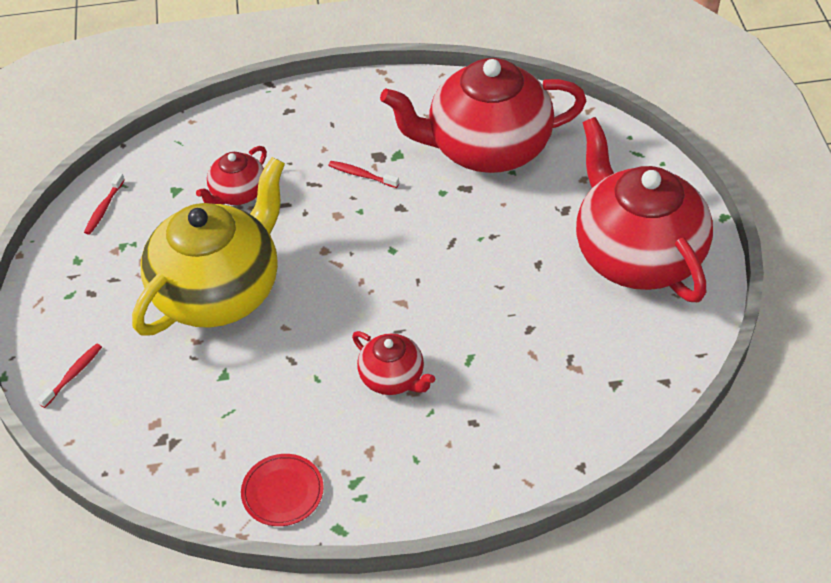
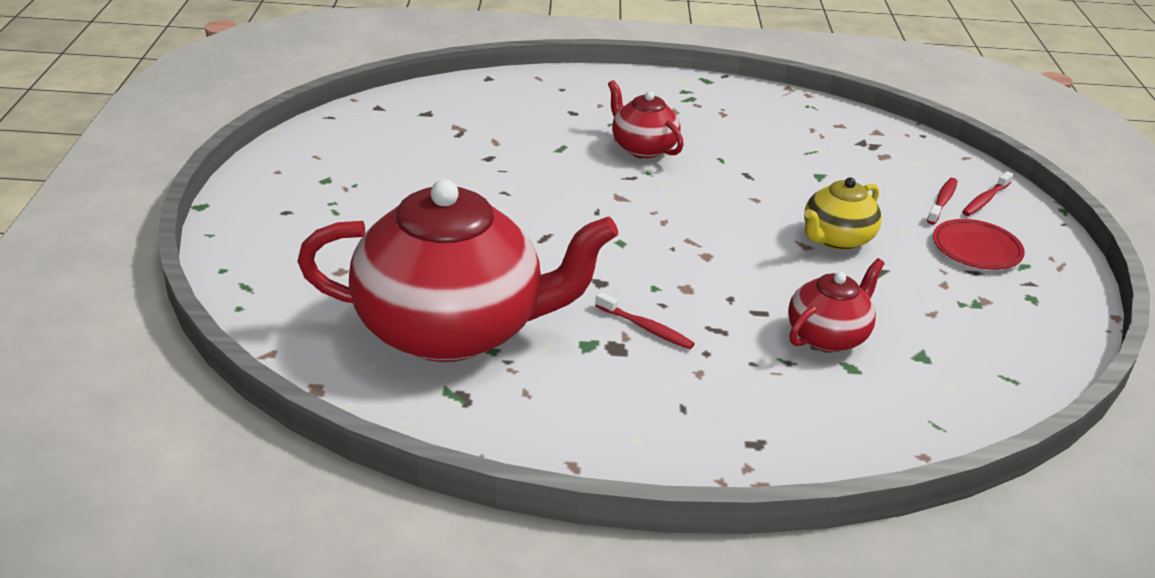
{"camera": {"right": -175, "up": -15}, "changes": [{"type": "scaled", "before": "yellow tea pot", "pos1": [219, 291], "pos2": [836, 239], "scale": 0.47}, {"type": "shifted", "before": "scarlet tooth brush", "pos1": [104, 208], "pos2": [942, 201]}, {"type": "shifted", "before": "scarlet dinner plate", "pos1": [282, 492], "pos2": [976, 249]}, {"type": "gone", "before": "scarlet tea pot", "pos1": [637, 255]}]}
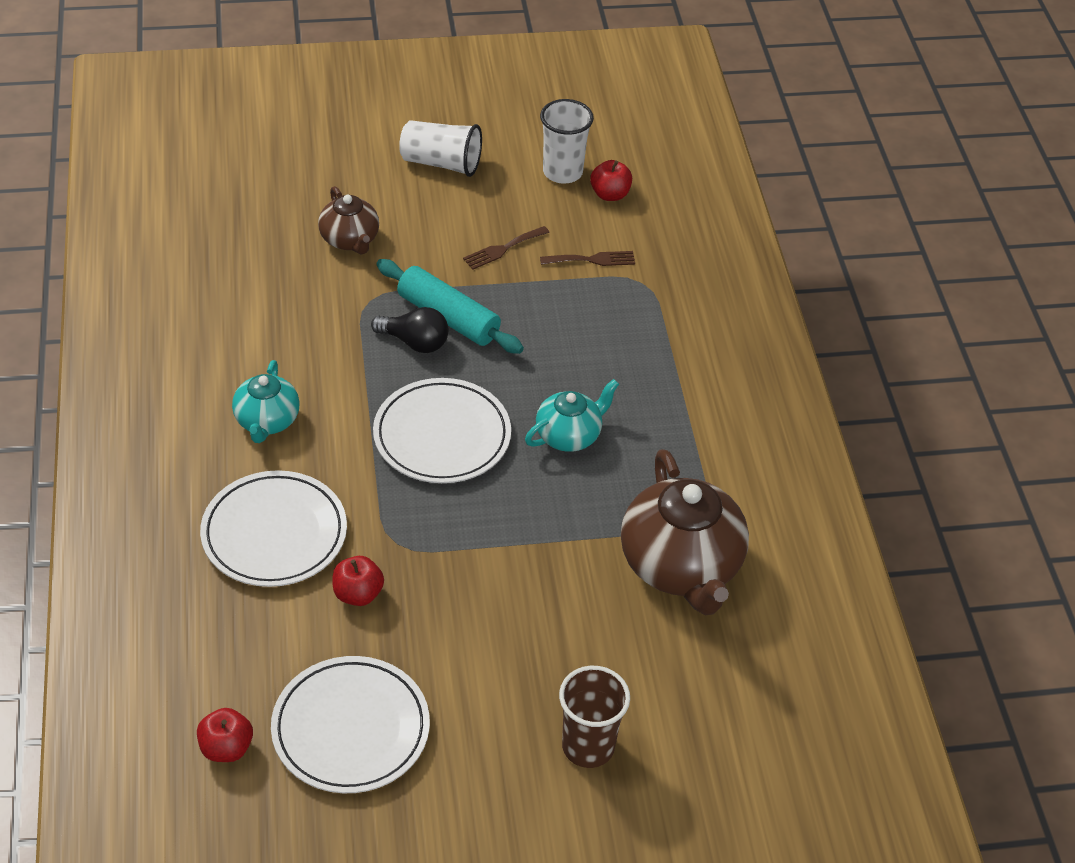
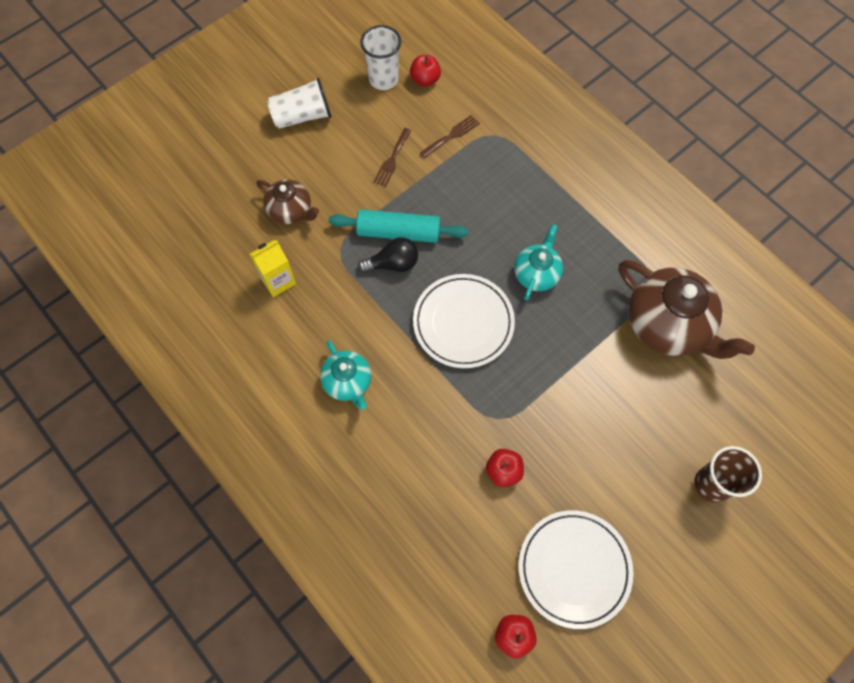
{"camera": {"right": -30, "up": 20}, "changes": [{"type": "new", "after": "yellow carton", "pos2": [278, 280]}, {"type": "gone", "before": "pure white dinner plate", "pos1": [274, 533]}]}
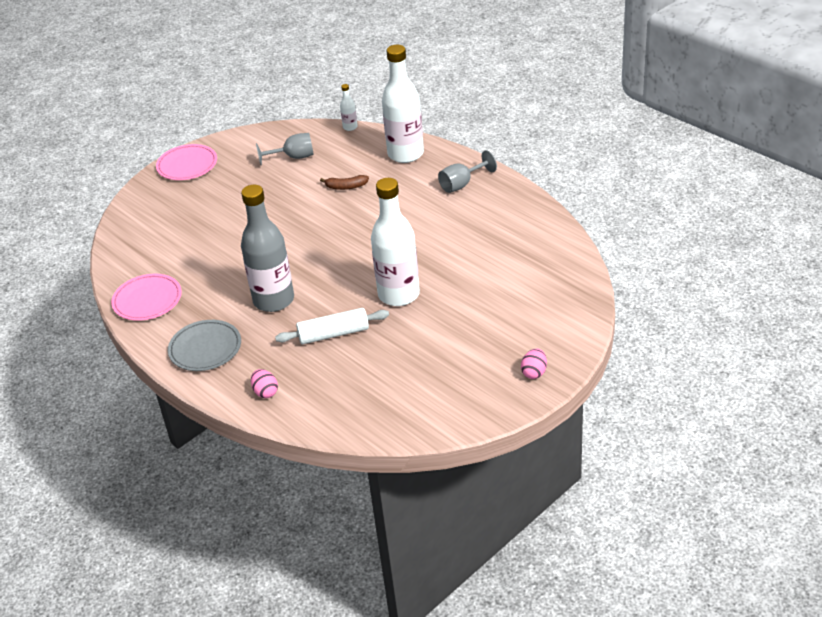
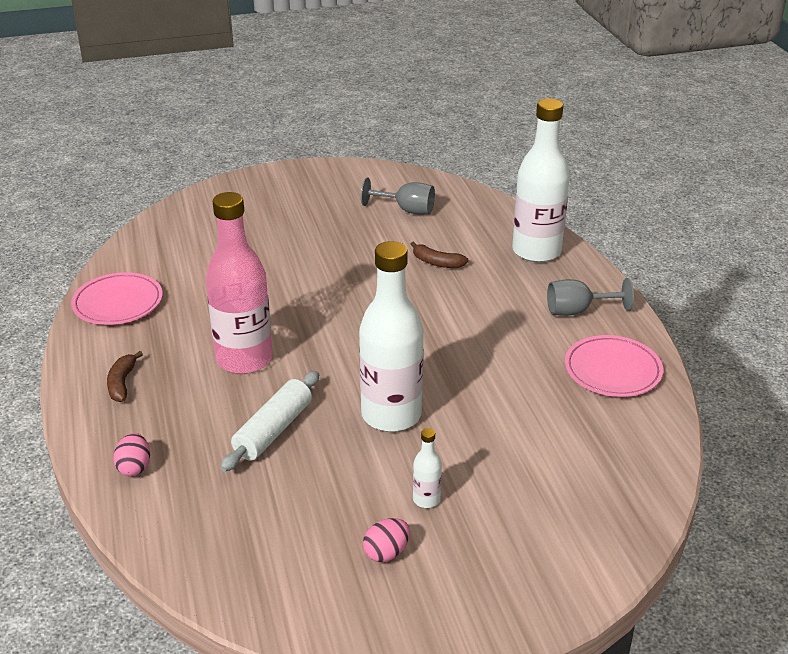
{"camera": {"right": 25, "up": -5}, "changes": [{"type": "swapped", "before": "grey dinner plate", "after": "dark brown banana fruit", "pos1": [205, 348], "pos2": [122, 383]}, {"type": "repainted", "before": "grey bottle", "after": "rose-pink bottle", "pos1": [273, 300], "pos2": [244, 359]}, {"type": "rotated", "before": "pure white dough roller", "pos1": [333, 334], "pos2": [273, 430], "turn": -75}, {"type": "shifted", "before": "rose-pink egg", "pos1": [534, 372], "pos2": [386, 552]}, {"type": "shifted", "before": "pure white bottle", "pos1": [350, 127], "pos2": [426, 499]}, {"type": "shifted", "before": "rose-pink dinner plate", "pos1": [187, 165], "pos2": [612, 370]}]}
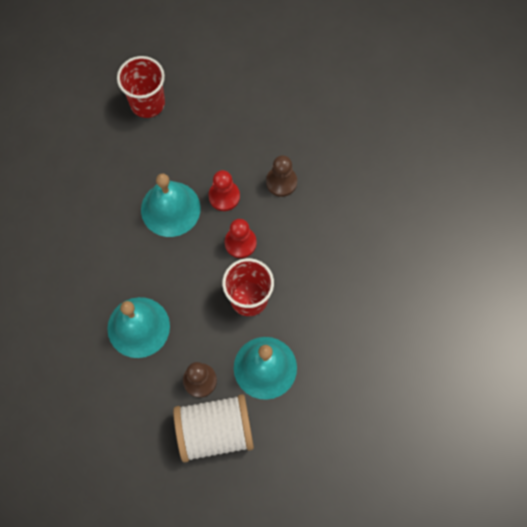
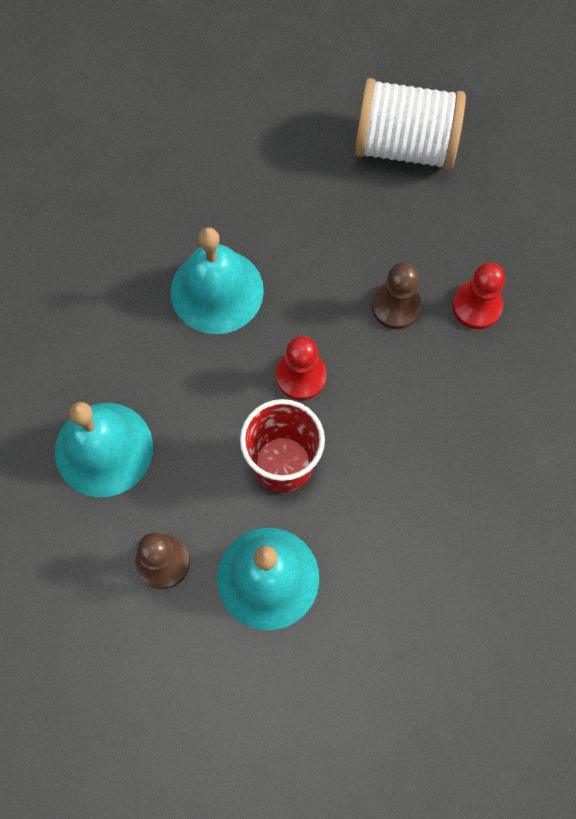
{"camera": {"right": 20, "up": 0}, "changes": [{"type": "shifted", "before": "pure white bobbin", "pos1": [215, 431], "pos2": [405, 145]}, {"type": "shifted", "before": "scarlet chess pawn", "pos1": [224, 196], "pos2": [476, 306]}, {"type": "gone", "before": "scarlet tumbler", "pos1": [147, 103]}]}
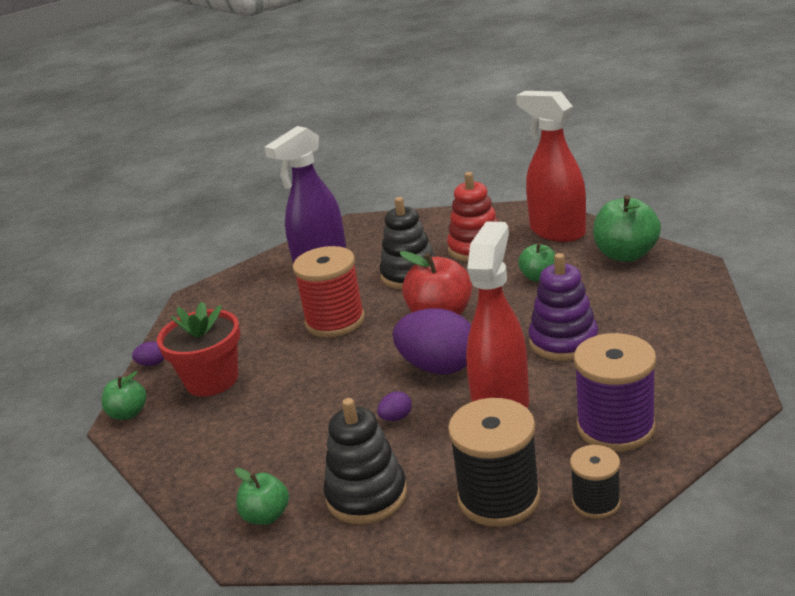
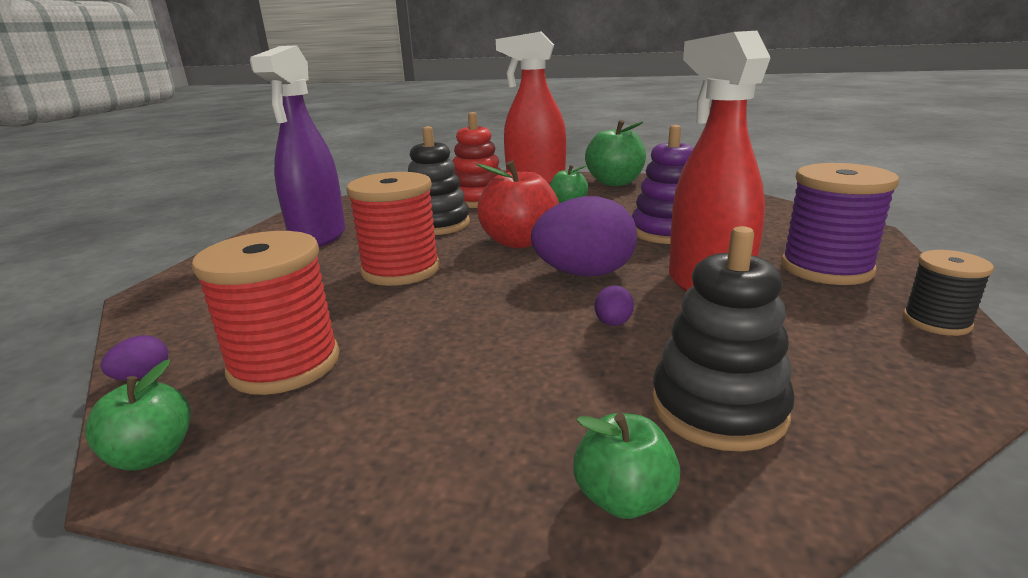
{"camera": {"right": -40, "up": -5}, "changes": [{"type": "swapped", "before": "scarlet flower pot", "after": "scarlet bobbin", "pos1": [212, 380], "pos2": [285, 364]}, {"type": "gone", "before": "black bobbin", "pos1": [498, 498]}]}
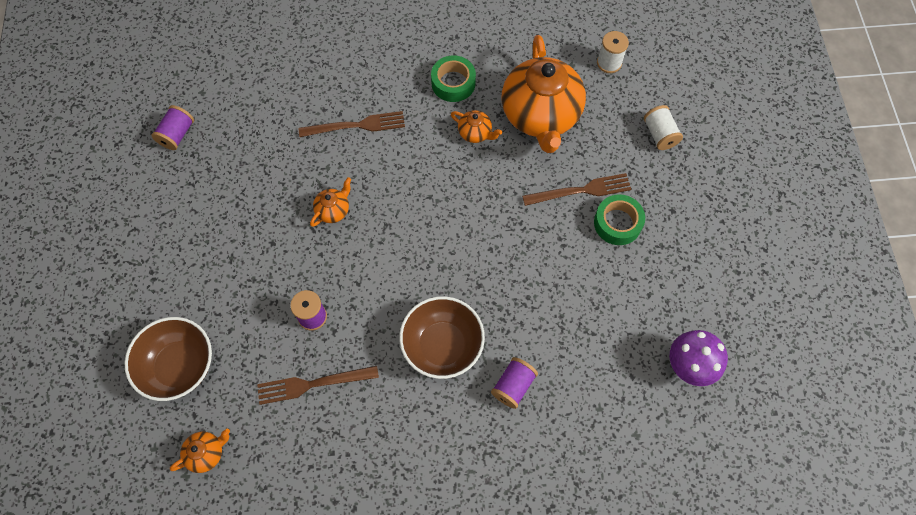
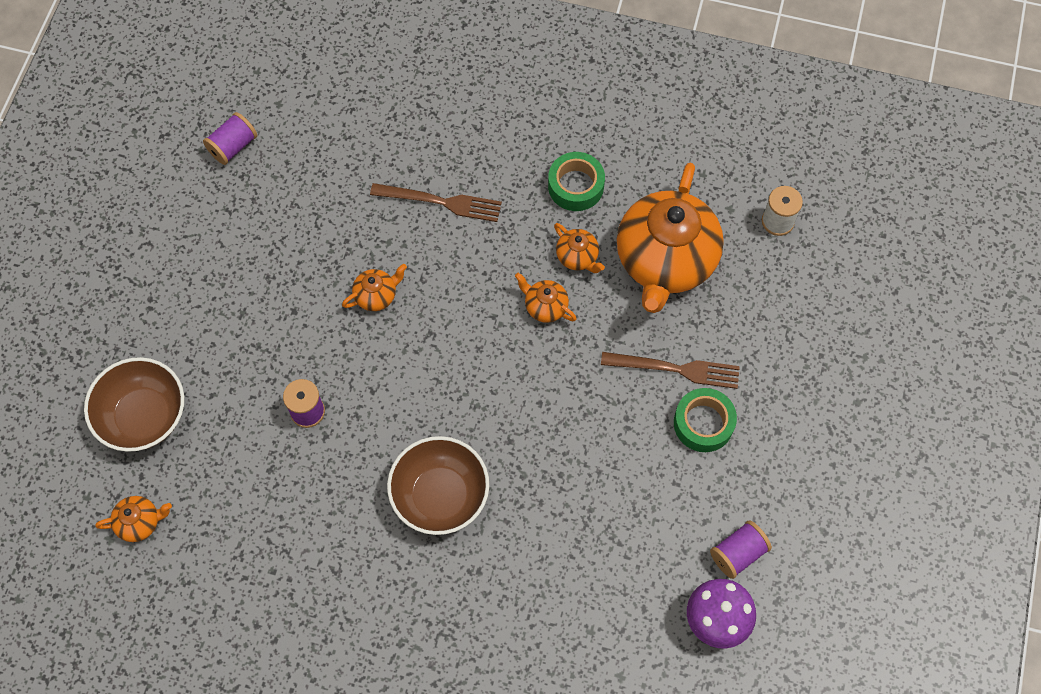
{"camera": {"right": 20, "up": 0}, "changes": [{"type": "new", "after": "orange-coloured tea pot", "pos2": [545, 306]}, {"type": "shifted", "before": "purple bobbin", "pos1": [513, 386], "pos2": [738, 553]}, {"type": "gone", "before": "dark brown table fork", "pos1": [313, 384]}, {"type": "gone", "before": "pure white bobbin", "pos1": [659, 134]}]}
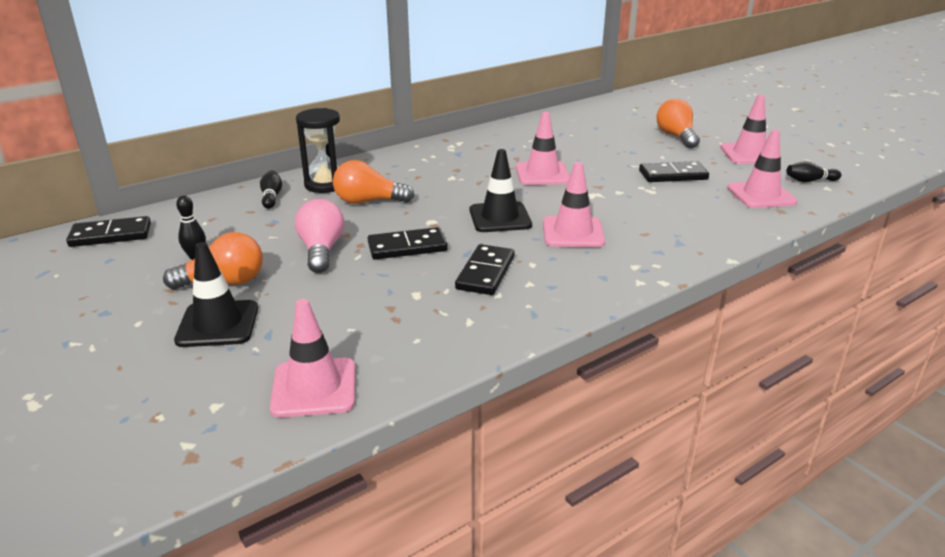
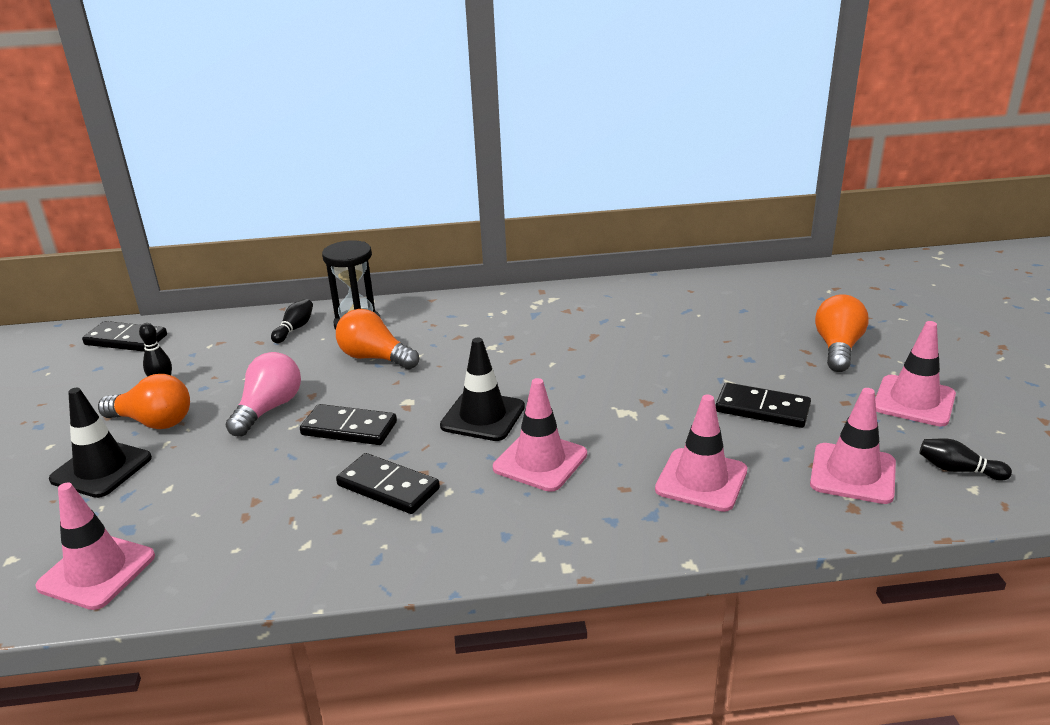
{"camera": {"right": 30, "up": 0}, "changes": [{"type": "rotated", "before": "black domino", "pos1": [485, 273], "pos2": [388, 487], "turn": 75}, {"type": "shifted", "before": "rose-pink safety cone", "pos1": [542, 174], "pos2": [701, 480]}]}
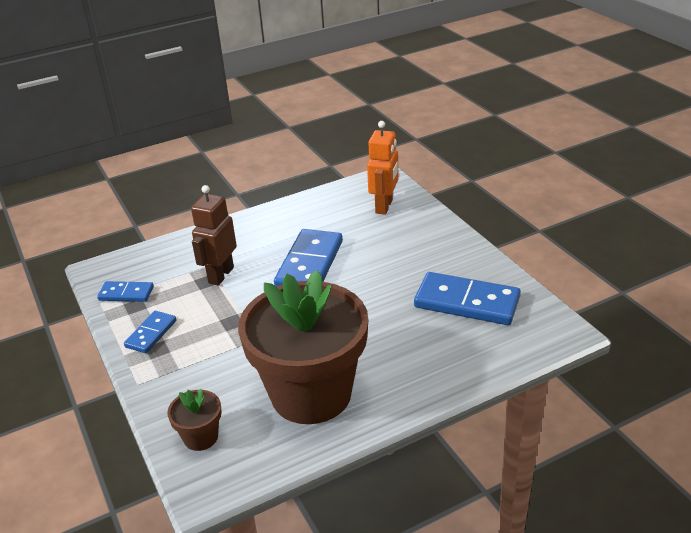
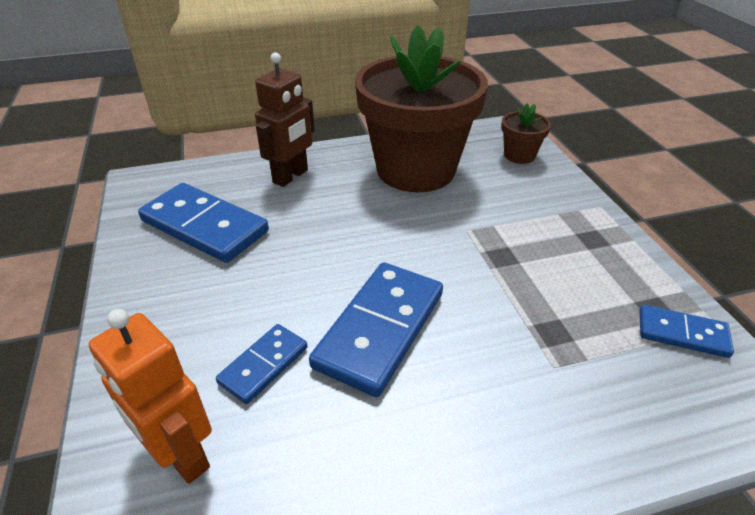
{"camera": {"right": -170, "up": 5}, "changes": [{"type": "rotated", "before": "orange-coloured toy robot", "pos1": [384, 206], "pos2": [181, 455], "turn": -75}, {"type": "shifted", "before": "cobalt domino", "pos1": [151, 334], "pos2": [263, 365]}, {"type": "shifted", "before": "dark brown toy robot", "pos1": [220, 275], "pos2": [291, 176]}]}
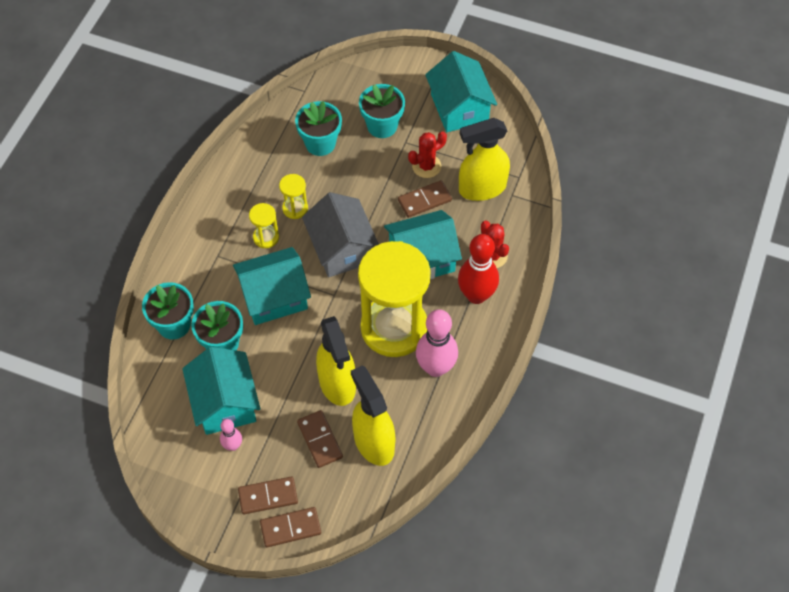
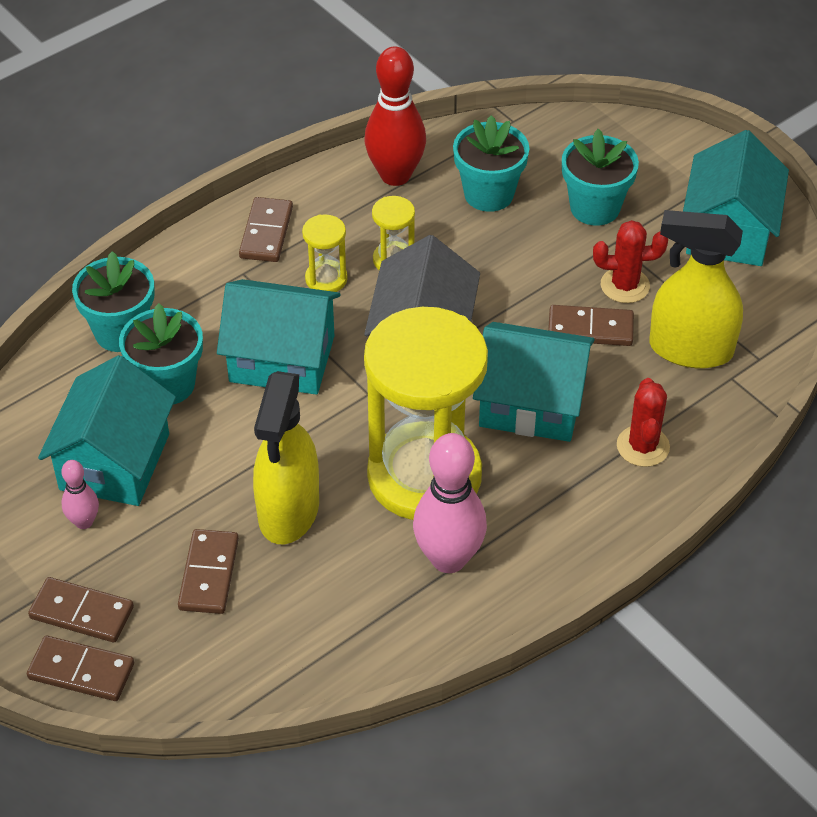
{"camera": {"right": 30, "up": -10}, "changes": [{"type": "new", "after": "dark brown domino", "pos2": [266, 233]}, {"type": "shifted", "before": "scarlet tenpin", "pos1": [476, 295], "pos2": [395, 175]}, {"type": "gone", "before": "yellow spray cleaner", "pos1": [373, 442]}]}
